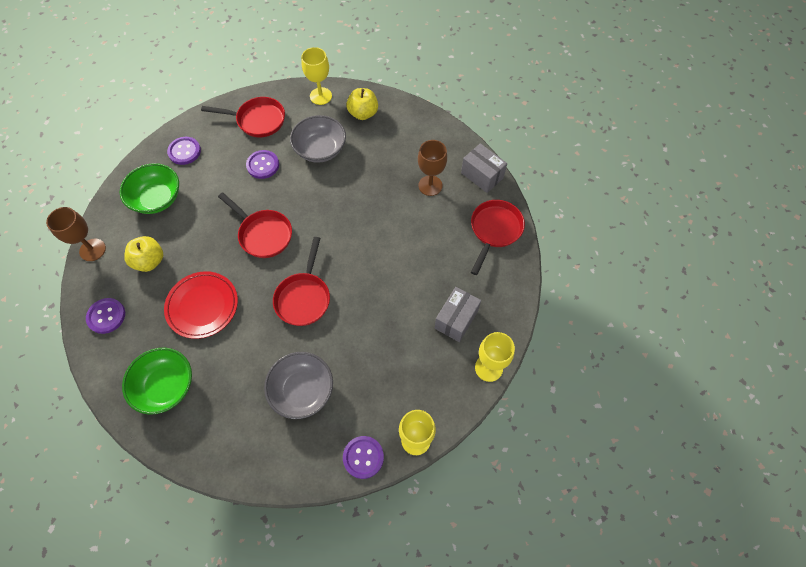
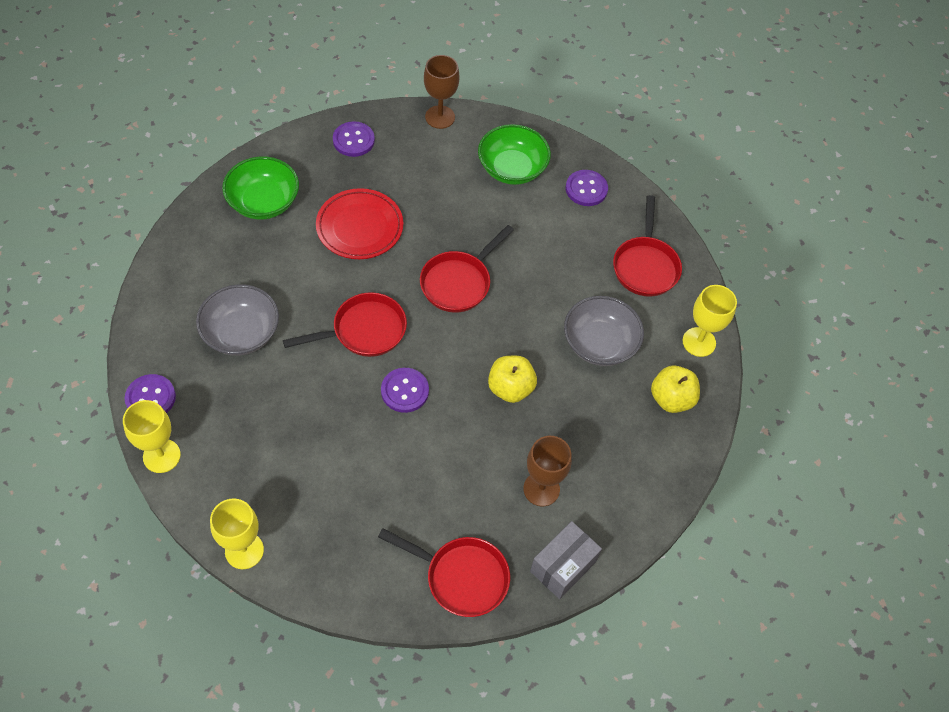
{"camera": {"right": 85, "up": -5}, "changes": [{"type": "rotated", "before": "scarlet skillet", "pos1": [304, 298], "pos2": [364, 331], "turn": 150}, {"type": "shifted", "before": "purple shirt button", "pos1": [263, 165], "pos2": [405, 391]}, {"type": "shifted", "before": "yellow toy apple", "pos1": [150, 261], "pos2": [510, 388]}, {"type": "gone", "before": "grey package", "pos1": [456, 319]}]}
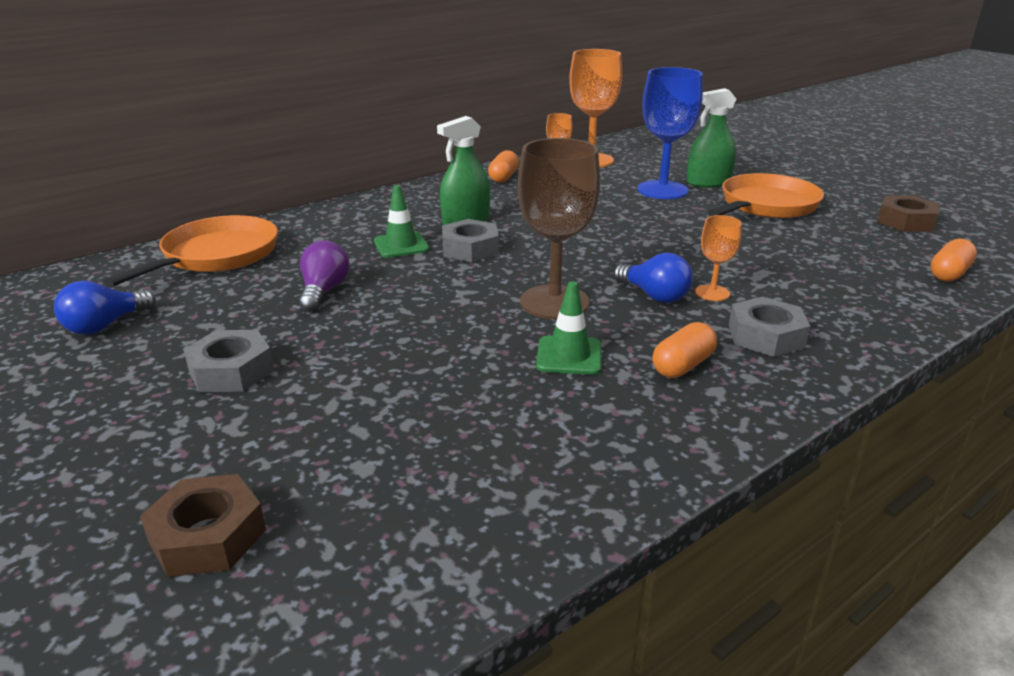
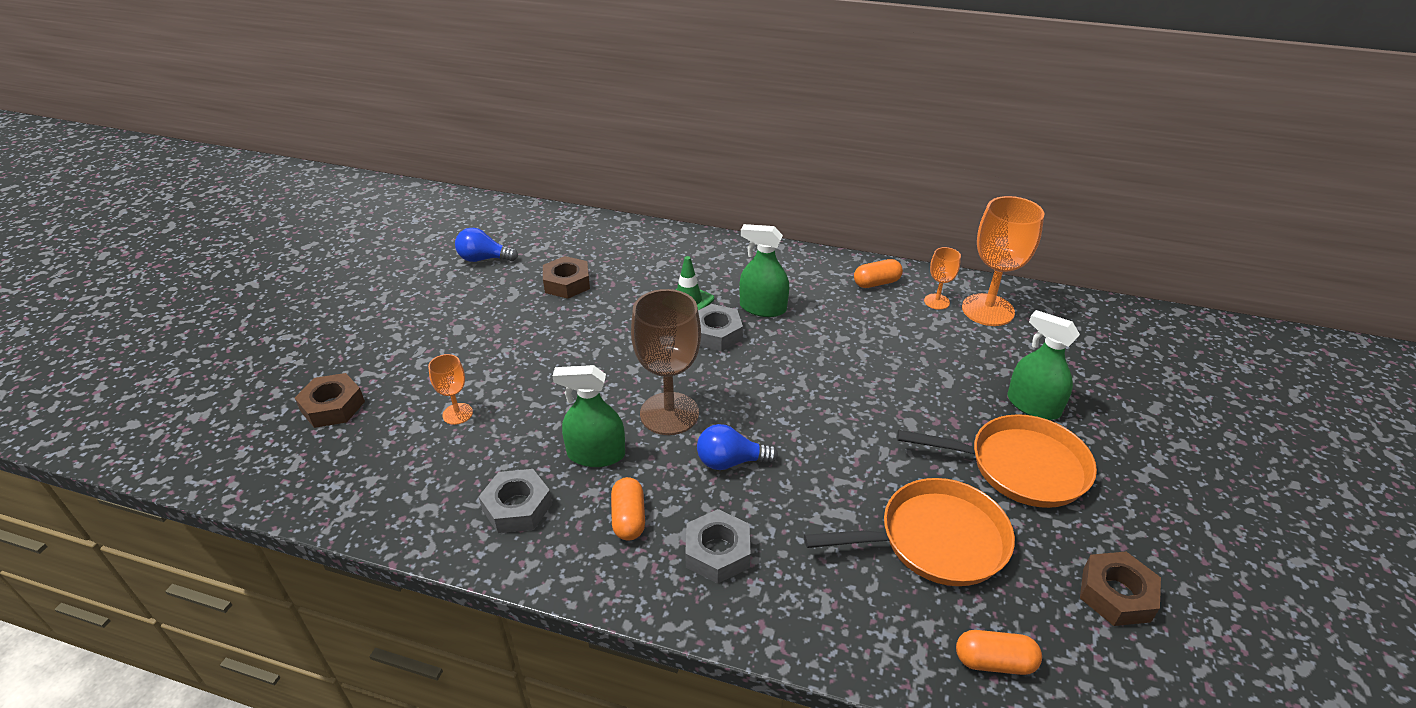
{"camera": {"right": 55, "up": 10}, "changes": [{"type": "shifted", "before": "orange-coloured goblet", "pos1": [712, 293], "pos2": [457, 414]}, {"type": "shifted", "before": "grey hexagon nut", "pos1": [231, 371], "pos2": [517, 507]}, {"type": "new", "after": "dark brown hexagon nut", "pos2": [567, 283]}, {"type": "swapped", "before": "emerald safety cone", "after": "emerald spray cleaner", "pos1": [569, 356], "pos2": [596, 454]}, {"type": "rotated", "before": "orange-coloured pill", "pos1": [682, 365], "pos2": [628, 518], "turn": 75}, {"type": "rotated", "before": "cobalt bulb", "pos1": [654, 295], "pos2": [730, 462], "turn": 75}, {"type": "shifted", "before": "orange-coloured skillet", "pos1": [216, 256], "pos2": [935, 540]}, {"type": "gone", "before": "purple bulb", "pos1": [324, 291]}, {"type": "gone", "before": "cobalt goblet", "pos1": [662, 190]}]}
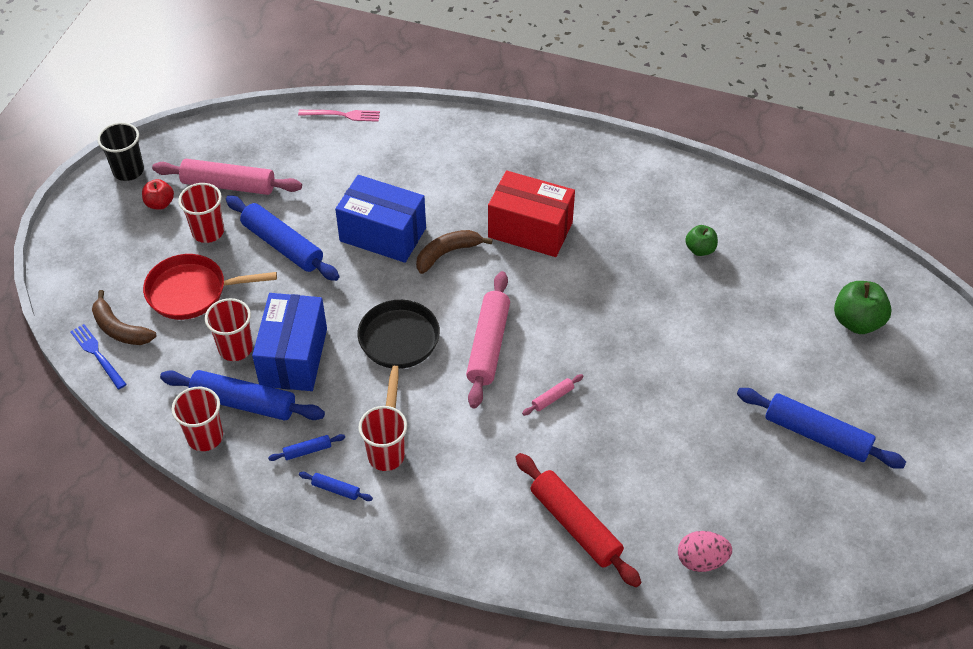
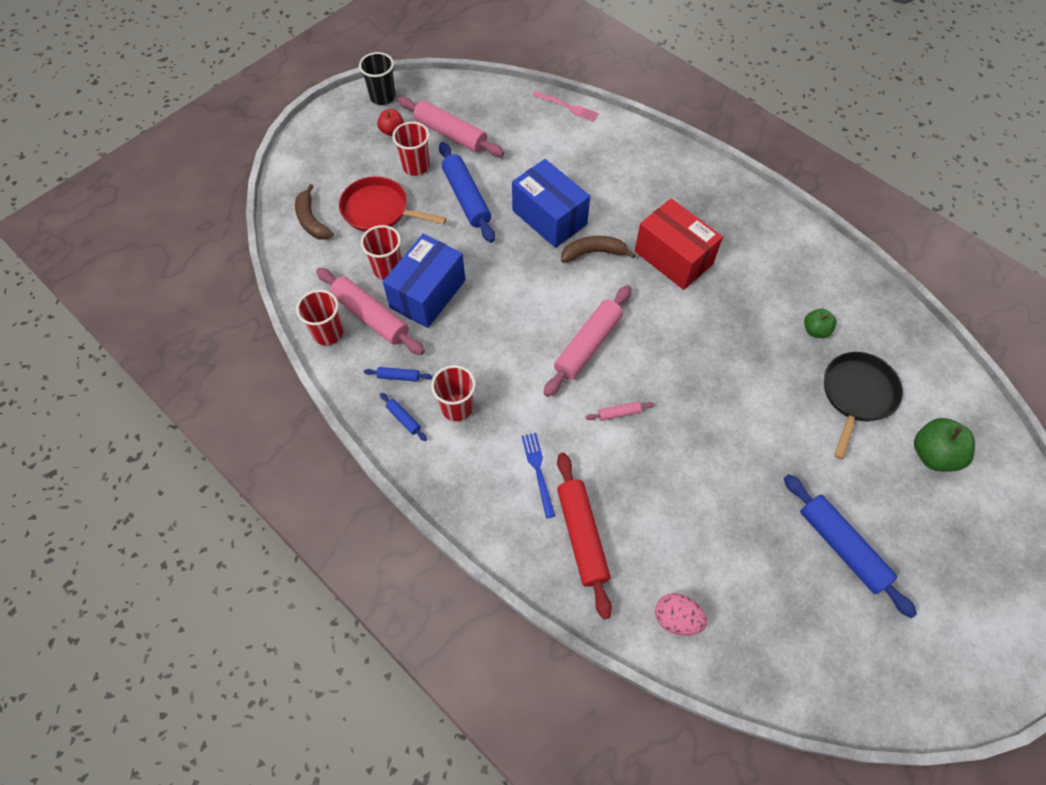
{"camera": {"right": 25, "up": 10}, "changes": [{"type": "repainted", "before": "cobalt dough roller", "after": "rose-pink dough roller", "pos1": [243, 403], "pos2": [371, 316]}, {"type": "shifted", "before": "cobalt table fork", "pos1": [97, 355], "pos2": [538, 471]}, {"type": "shifted", "before": "black skillet", "pos1": [398, 345], "pos2": [857, 395]}]}
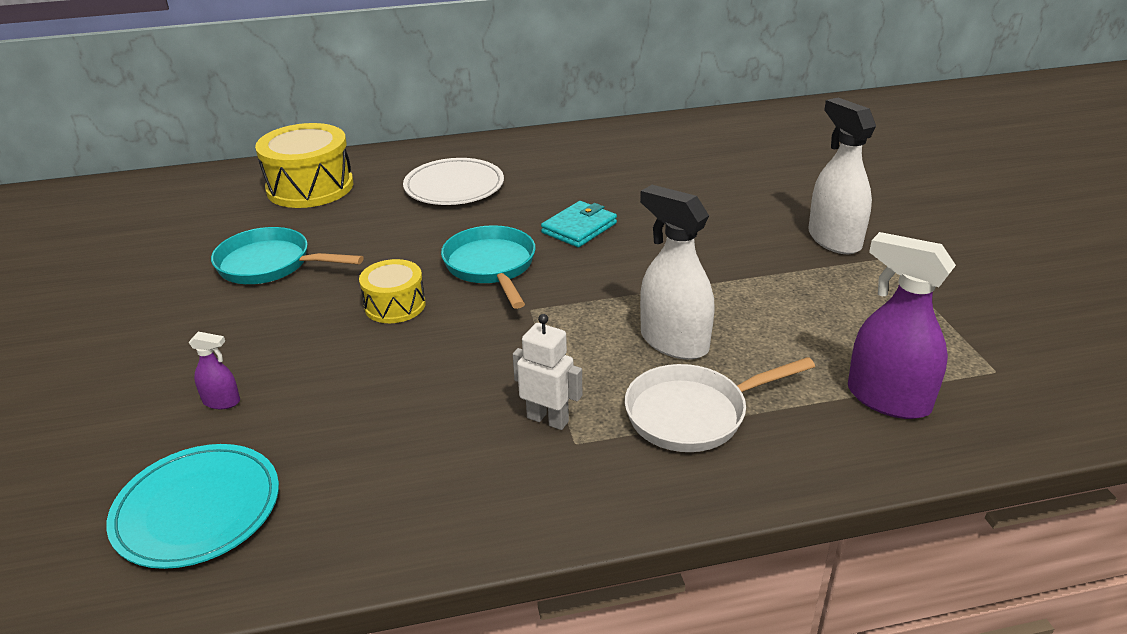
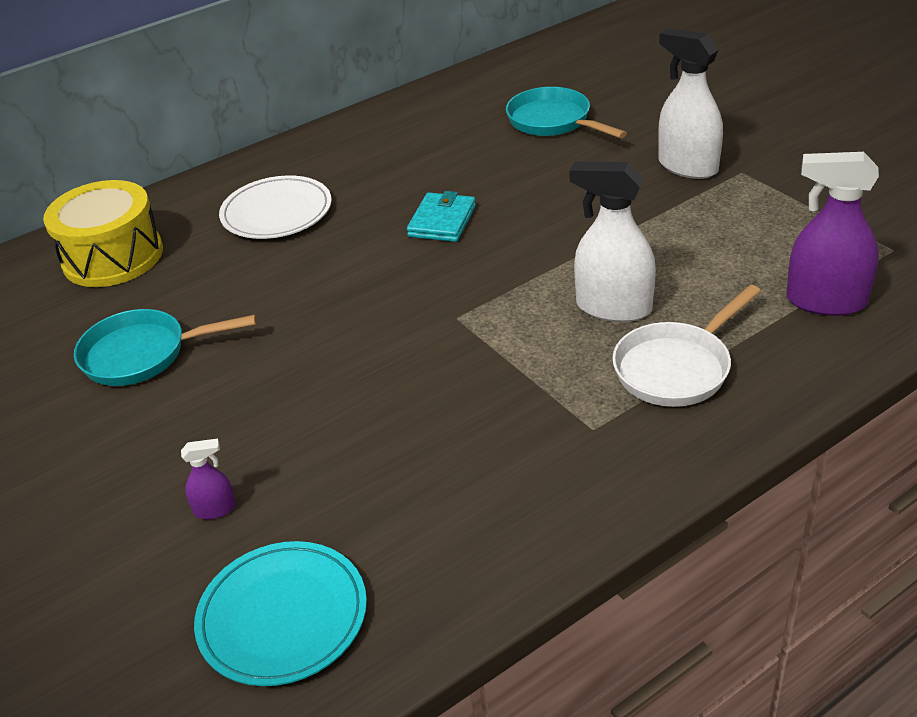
{"camera": {"right": -20, "up": 5}, "changes": [{"type": "shifted", "before": "turquoise skillet", "pos1": [491, 266], "pos2": [553, 121]}, {"type": "gone", "before": "yellow snare drum", "pos1": [395, 305]}, {"type": "gone", "before": "pure white toy robot", "pos1": [548, 419]}]}
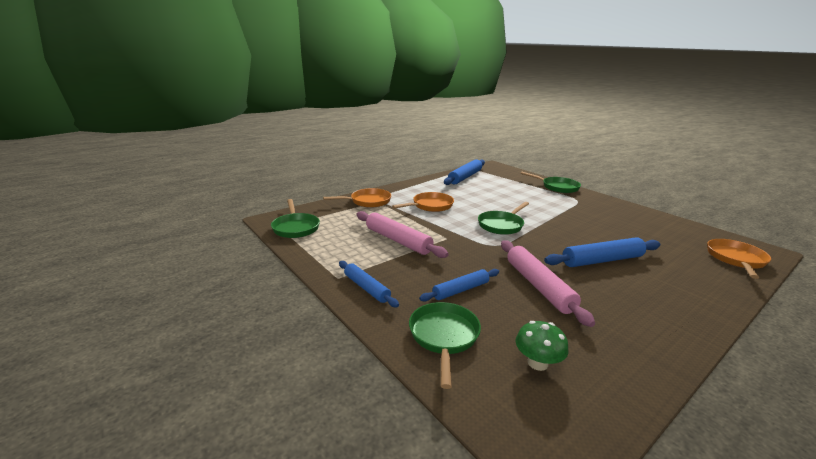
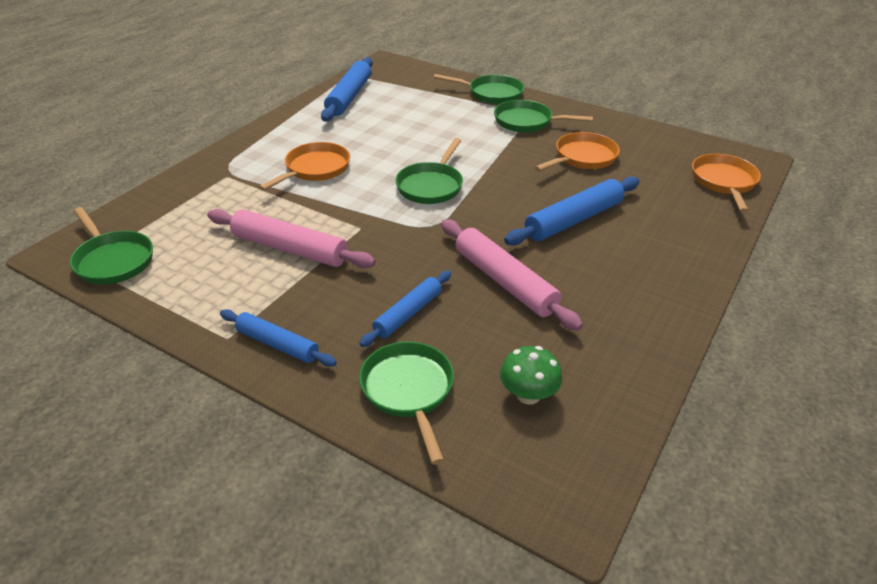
{"camera": {"right": -20, "up": 15}, "changes": [{"type": "new", "after": "emerald skillet", "pos2": [527, 122]}, {"type": "shifted", "before": "orange-coloured skillet", "pos1": [368, 201], "pos2": [582, 158]}]}
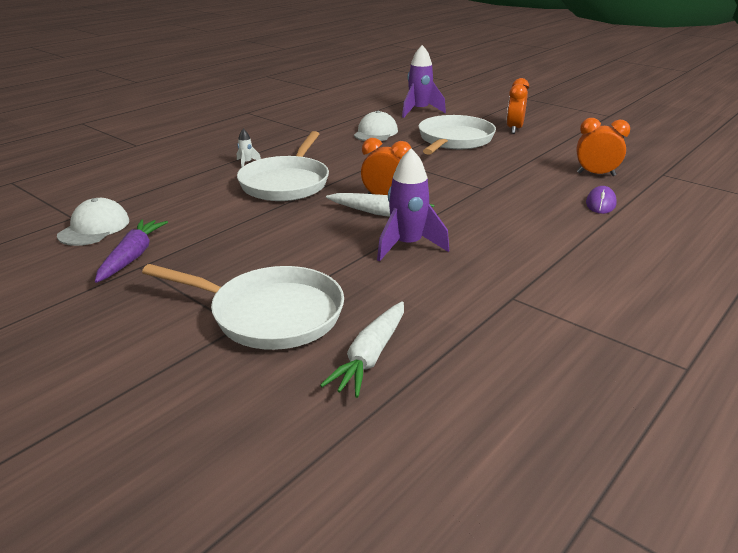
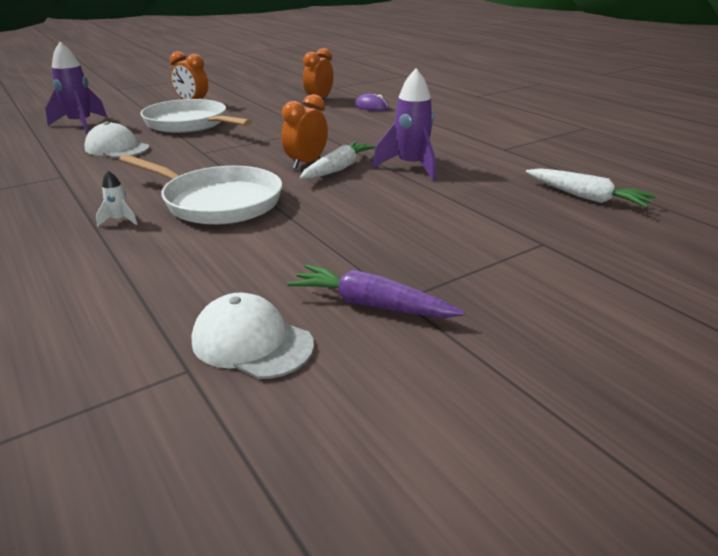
{"camera": {"right": -75, "up": 0}, "changes": [{"type": "gone", "before": "pure white skillet", "pos1": [270, 314]}]}
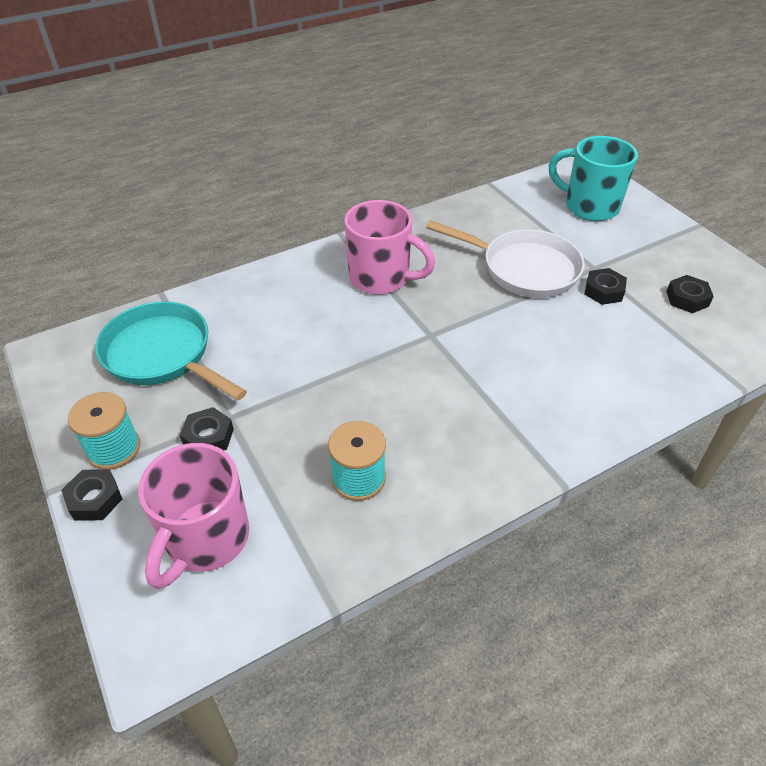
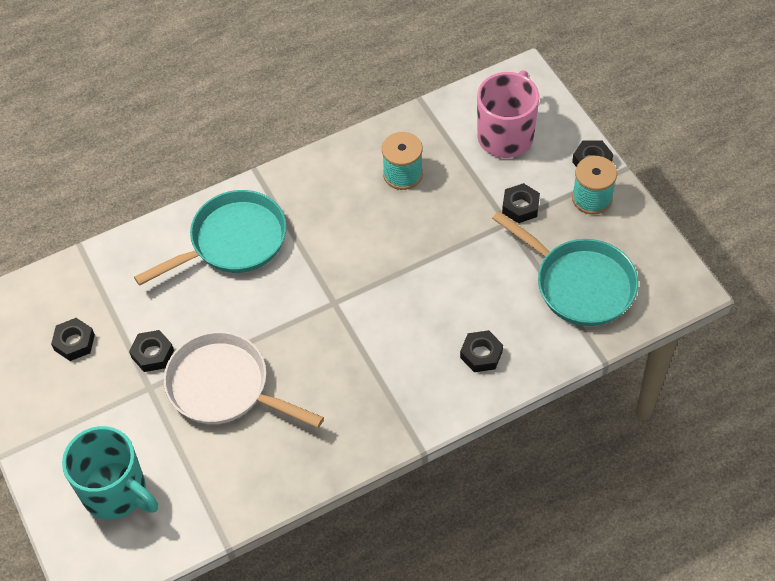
{"camera": {"right": -175, "up": 10}, "changes": [{"type": "new", "after": "turquoise skillet", "pos2": [233, 241]}, {"type": "new", "after": "black hexagon nut", "pos2": [481, 354]}, {"type": "gone", "before": "rose-pink mug", "pos1": [381, 278]}]}
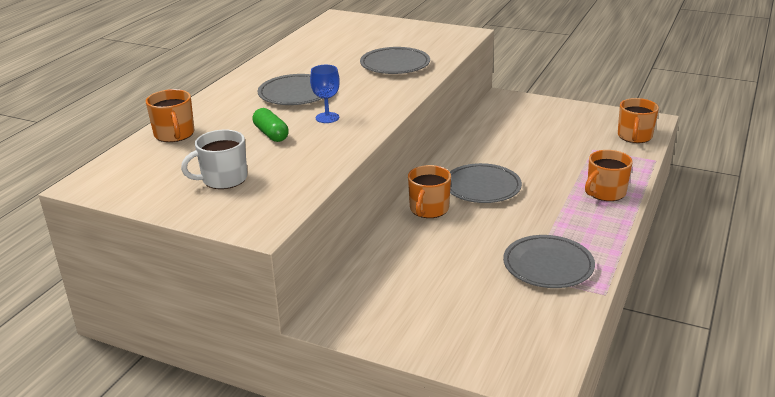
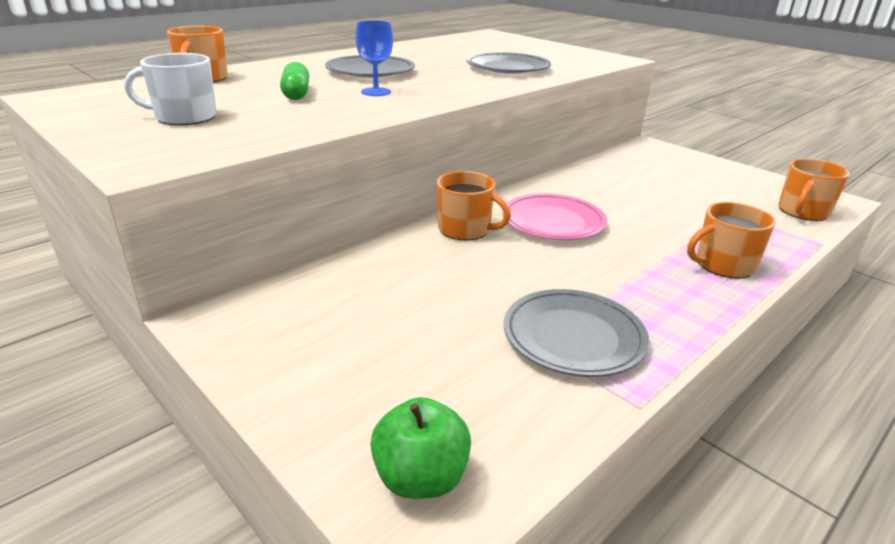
{"camera": {"right": 20, "up": 0}, "changes": [{"type": "new", "after": "emerald toy apple", "pos2": [421, 478]}, {"type": "rotated", "before": "orange-coloured mug", "pos1": [428, 209], "pos2": [465, 229], "turn": -105}, {"type": "repainted", "before": "grey dinner plate", "after": "rose-pink dinner plate", "pos1": [482, 187], "pos2": [553, 222]}]}
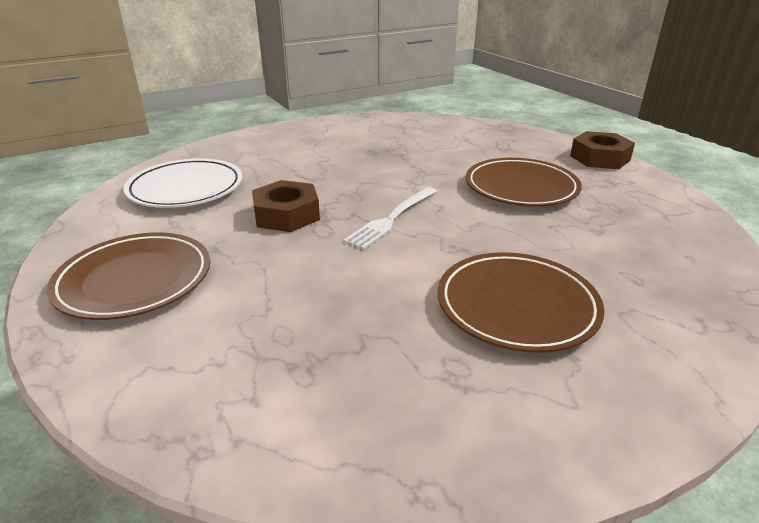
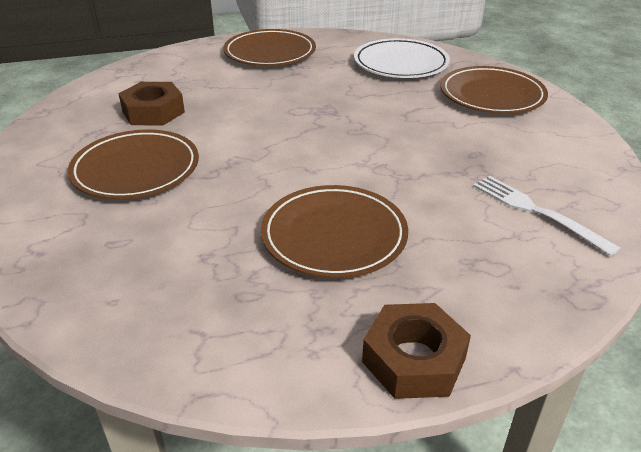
{"camera": {"right": 105, "up": 5}, "changes": [{"type": "shifted", "before": "dark brown hexagon nut", "pos1": [286, 215], "pos2": [153, 112]}, {"type": "new", "after": "dark brown dinner plate", "pos2": [492, 95]}, {"type": "shifted", "before": "pure white table fork", "pos1": [392, 219], "pos2": [536, 212]}]}
